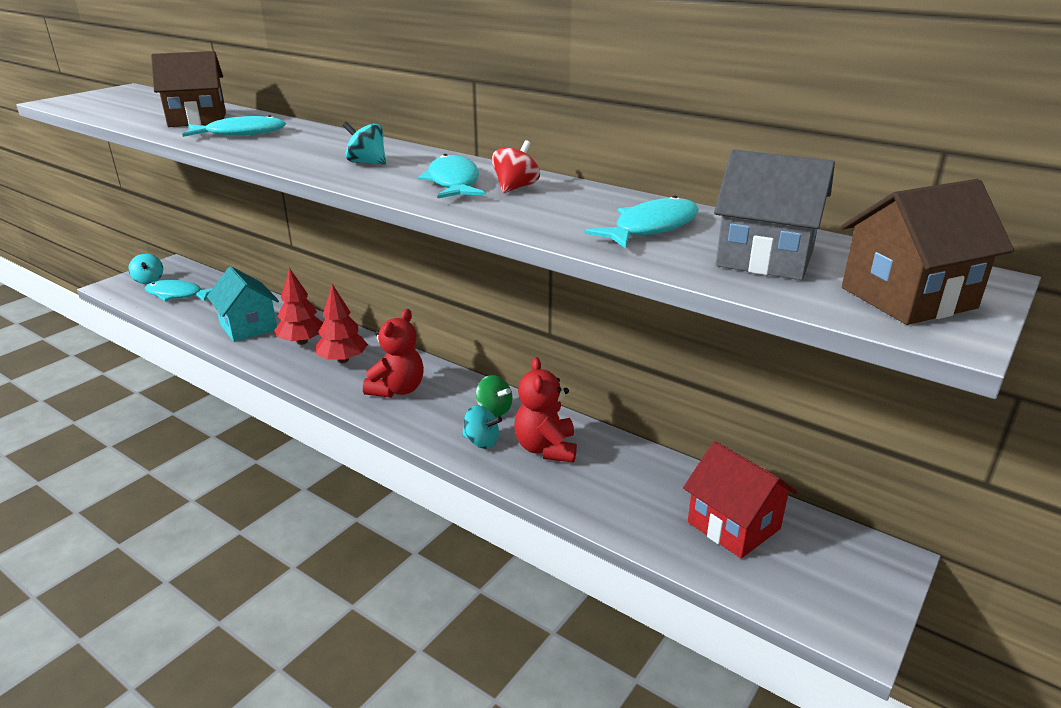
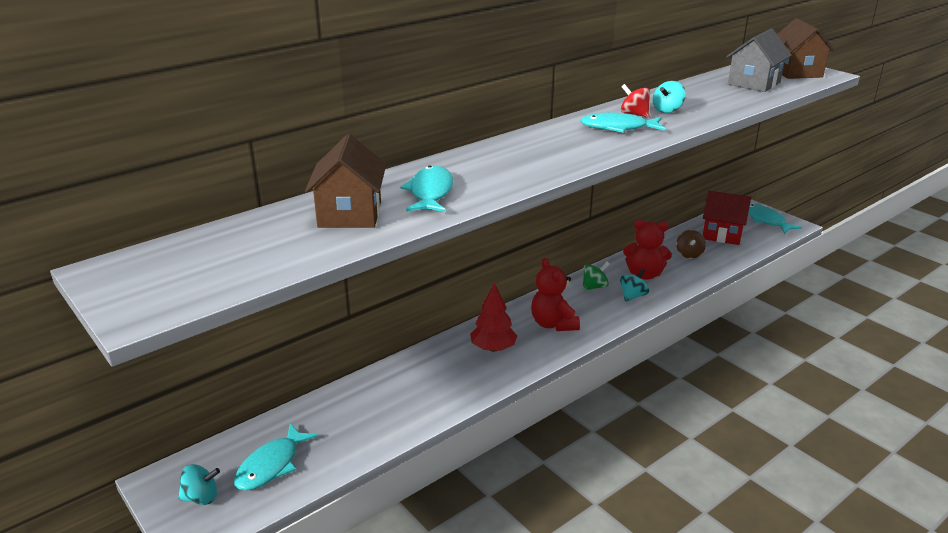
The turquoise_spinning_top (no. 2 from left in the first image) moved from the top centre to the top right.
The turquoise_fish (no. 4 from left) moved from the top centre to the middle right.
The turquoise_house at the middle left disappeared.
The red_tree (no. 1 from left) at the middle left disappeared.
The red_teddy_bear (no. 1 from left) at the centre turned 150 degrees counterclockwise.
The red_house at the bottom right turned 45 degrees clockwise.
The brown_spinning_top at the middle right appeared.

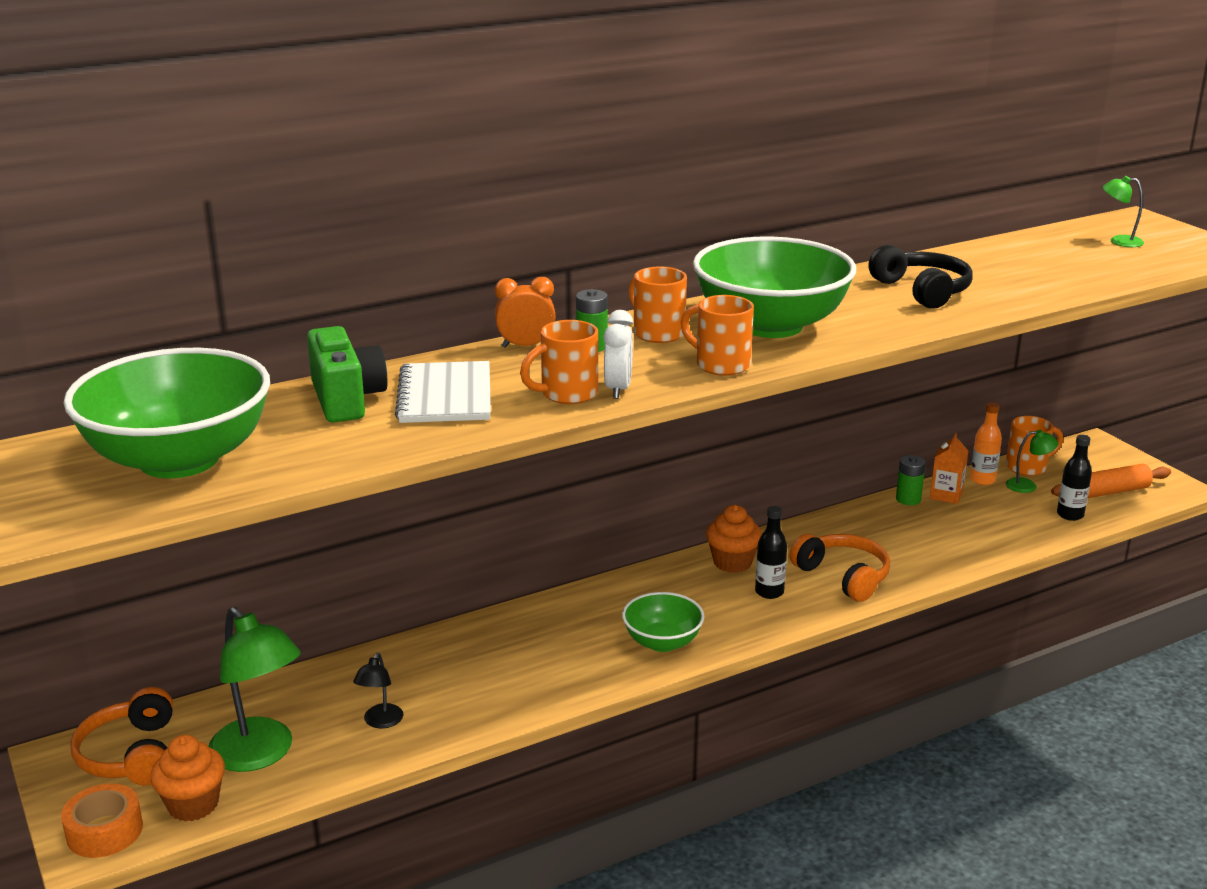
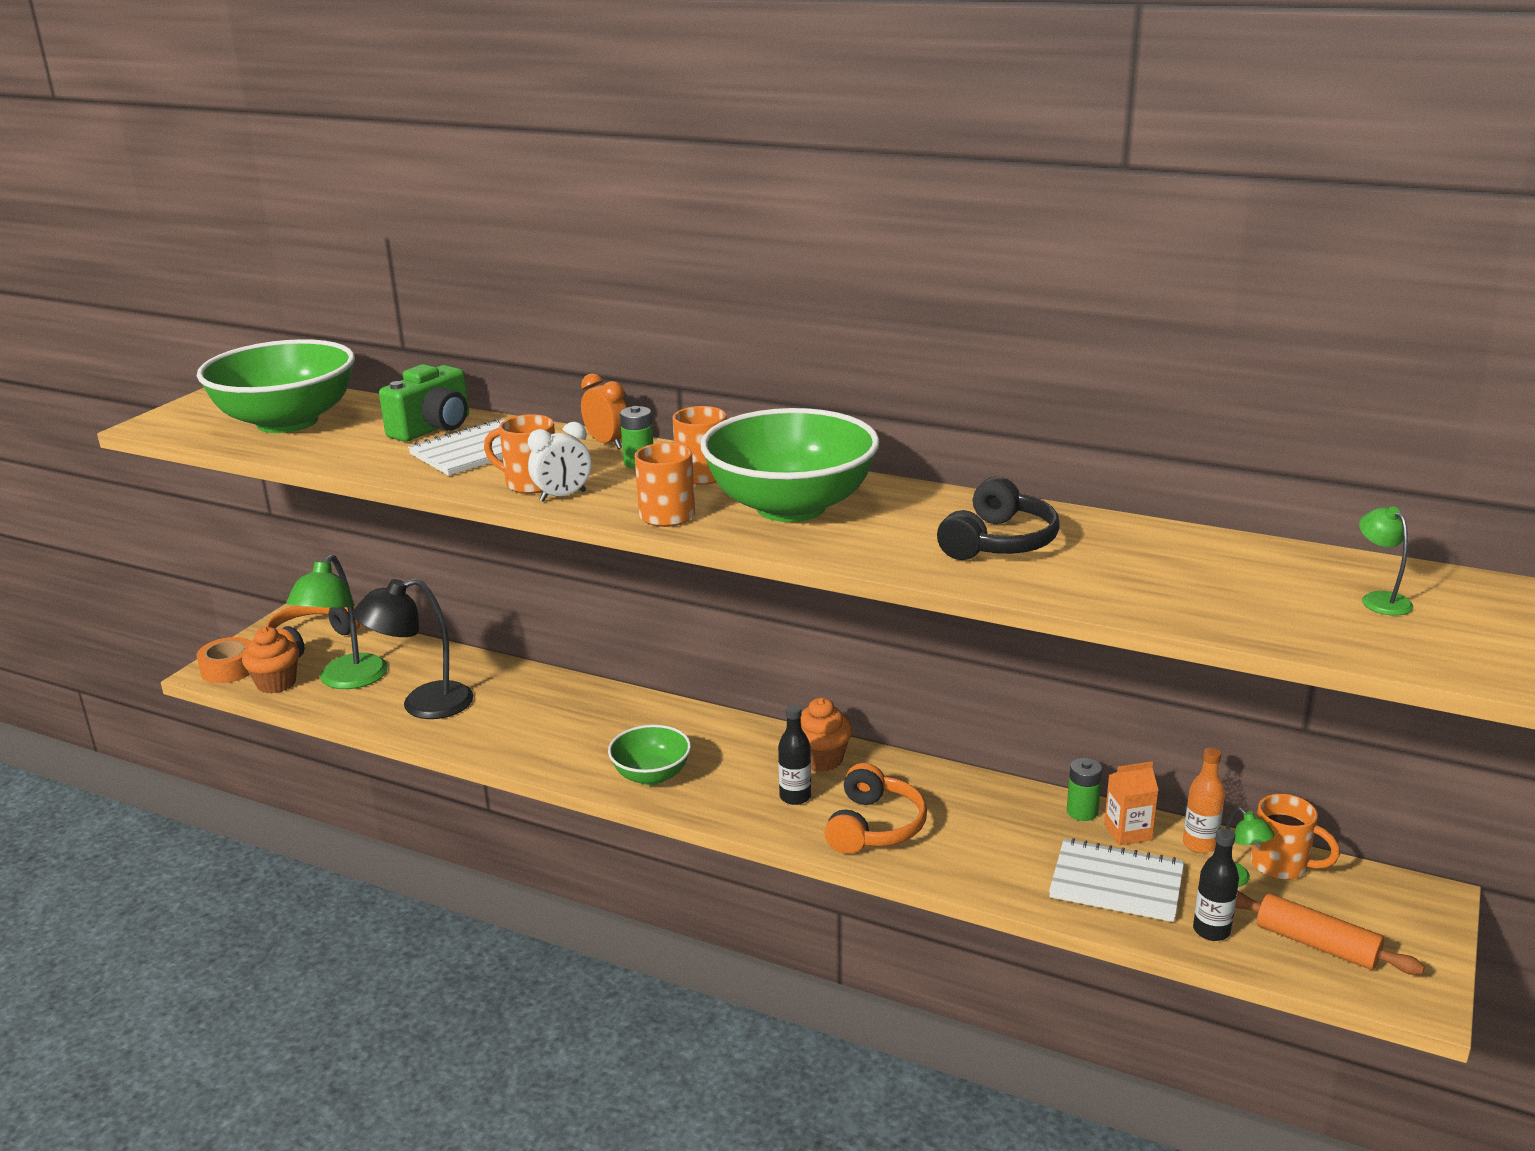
The black_lamp at the bottom left changed to 2.06 times the size.
The white_notebook (no. 2 from left) at the bottom right appeared.

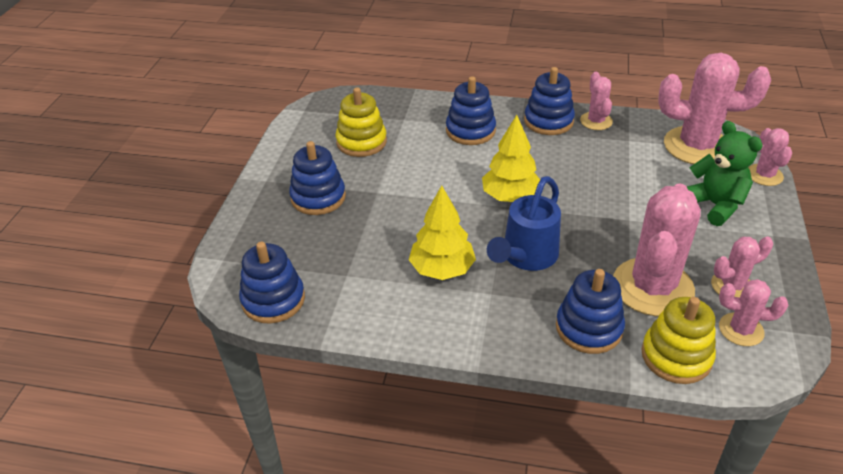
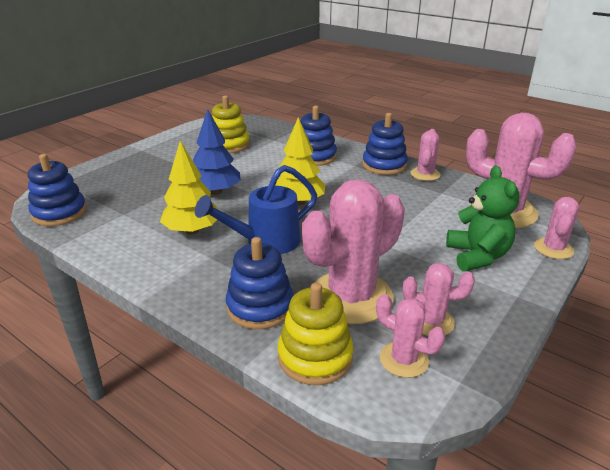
The blue_stacking_toy (no. 2 from left) at the centre disappeared.
The blue_tree at the top centre appeared.

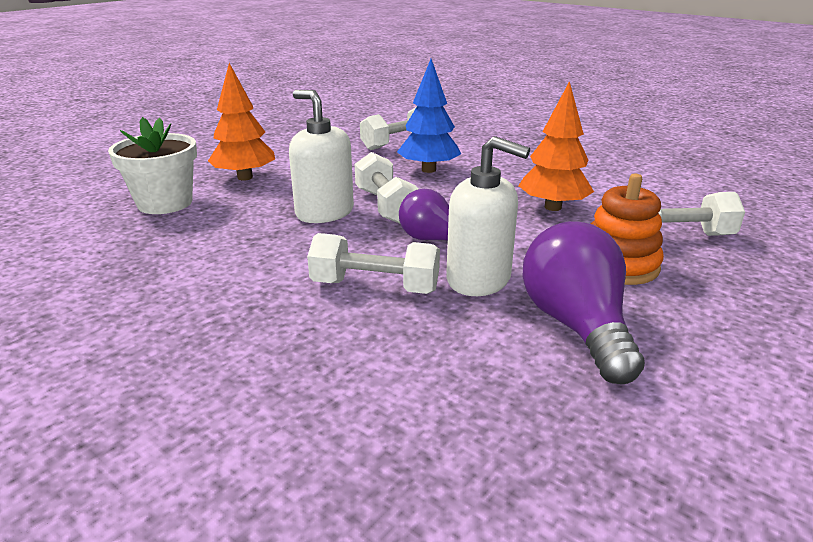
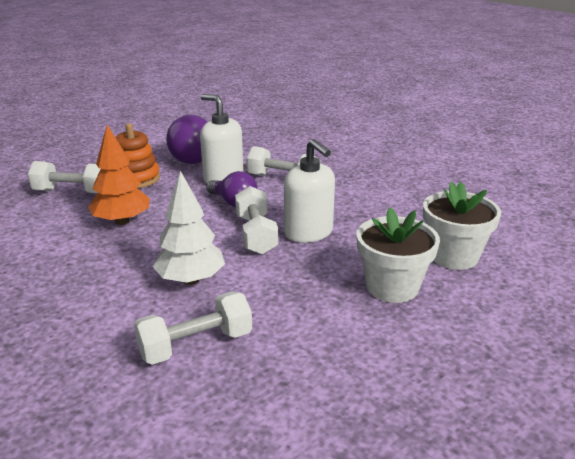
The blue_tree at the top centre became the white_tree at the middle left.
The orange_tree (no. 1 from left) at the top left was replaced by the white_flower_pot (no. 1 from left) at the middle right.

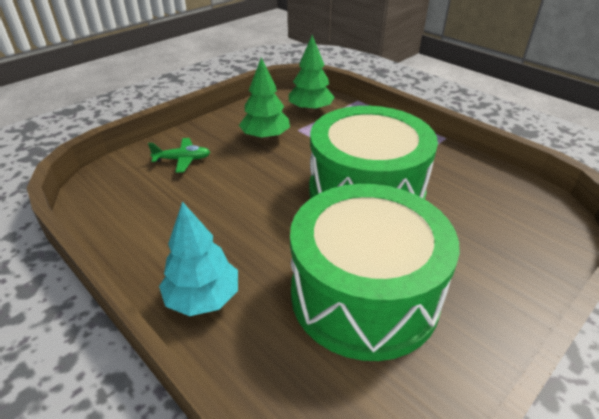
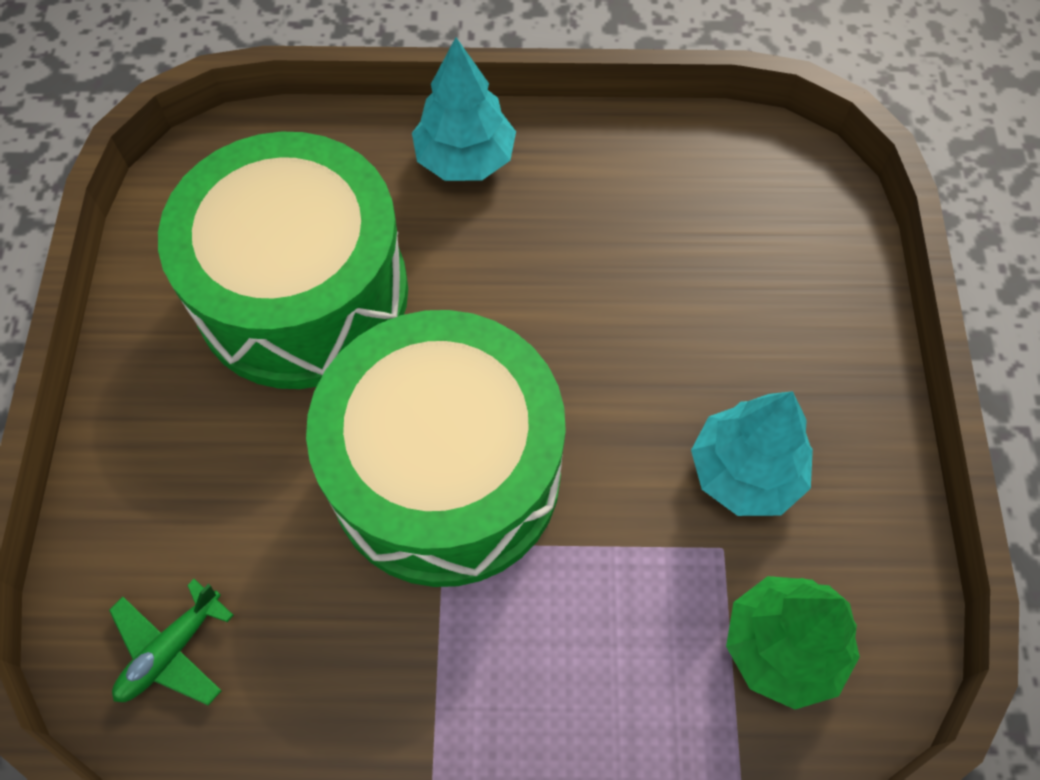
The green_tree (no. 1 from left) at the top centre became the turquoise_tree (no. 2 from left) at the middle right.
The green_plane moved from the middle left to the bottom left.

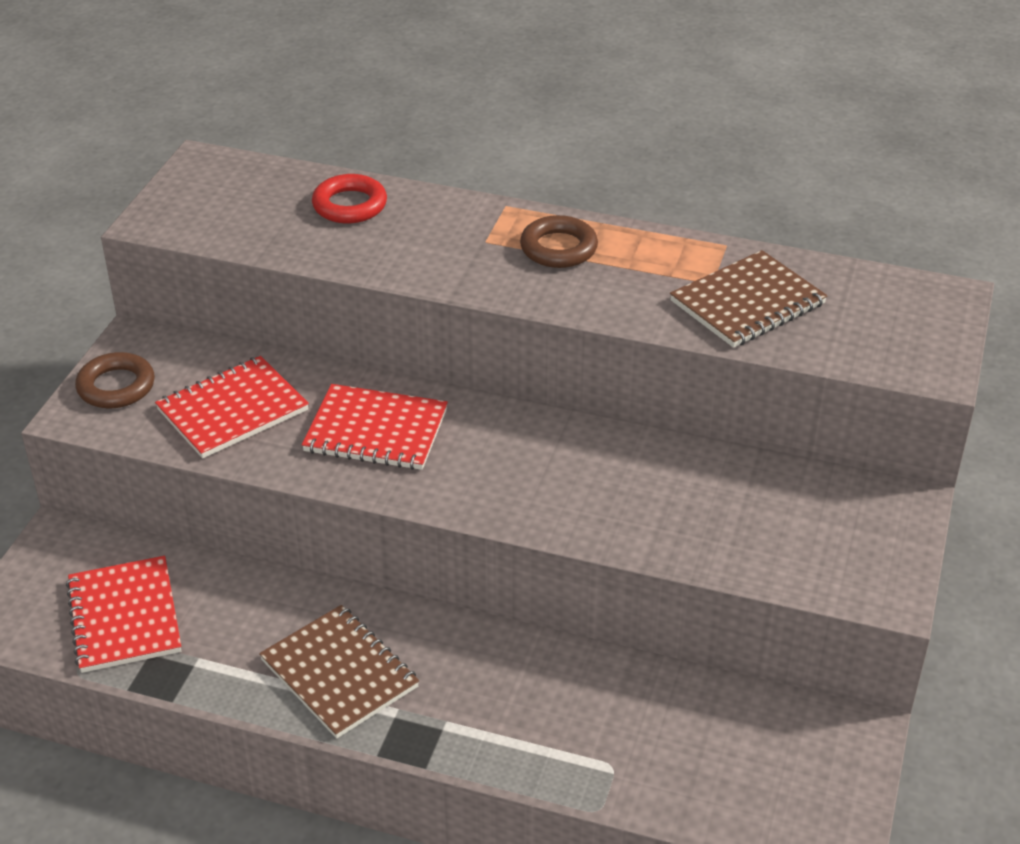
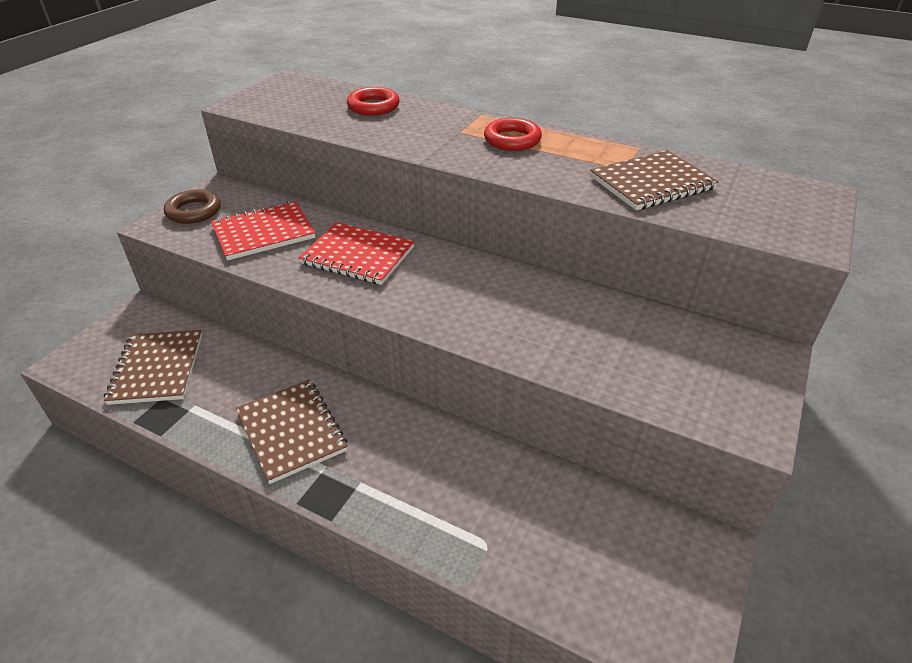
The brown_ring (no. 2 from left) at the top centre became the red_ring (no. 2 from left) at the top centre.
The red_notebook (no. 1 from left) at the bottom left became the brown_notebook (no. 1 from left) at the middle left.

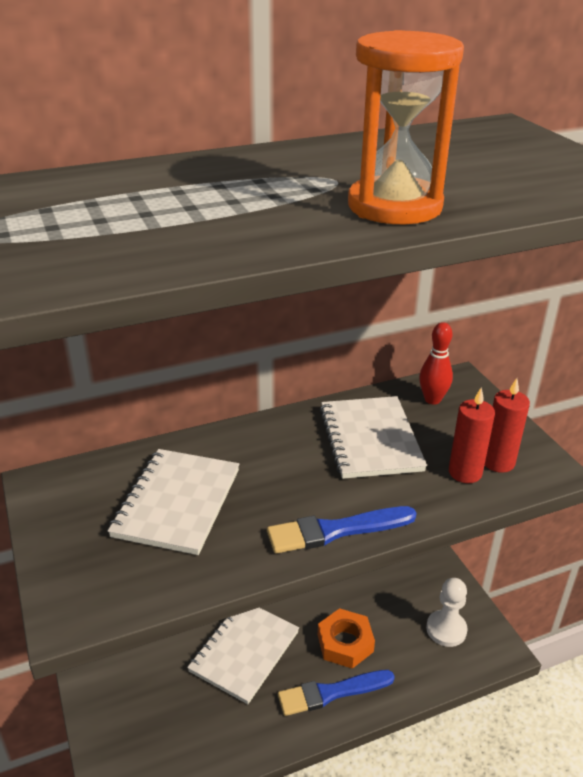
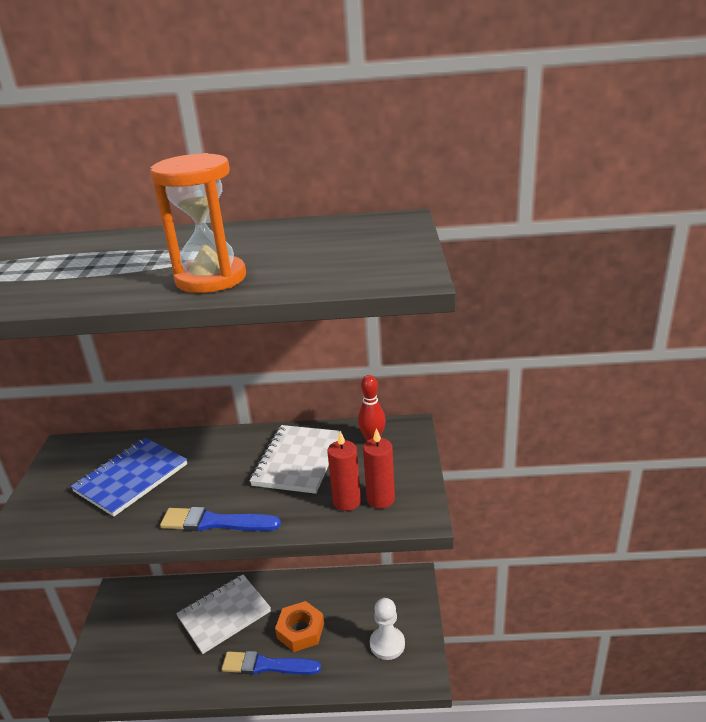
The white_notebook (no. 1 from left) at the middle left became the blue_notebook at the middle left.

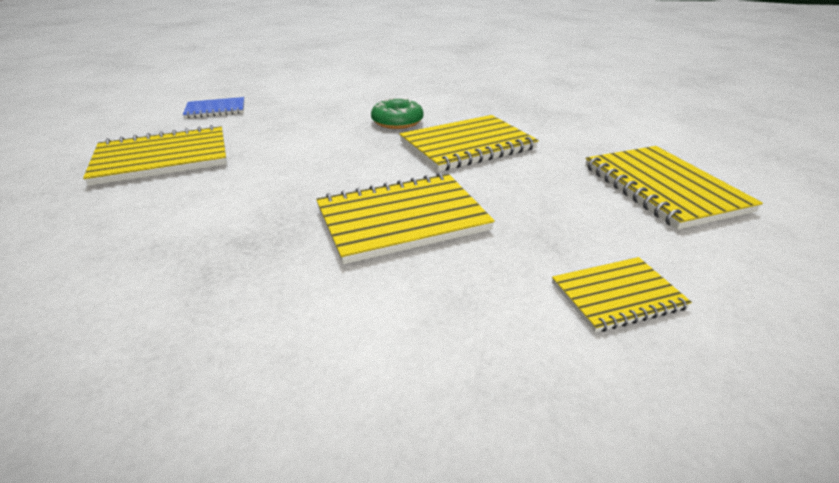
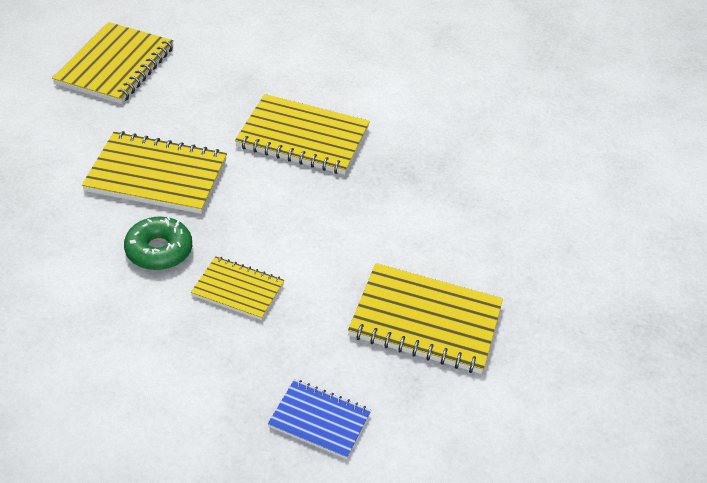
The yellow_notebook (no. 4 from left in the first image) moved from the middle right to the centre.

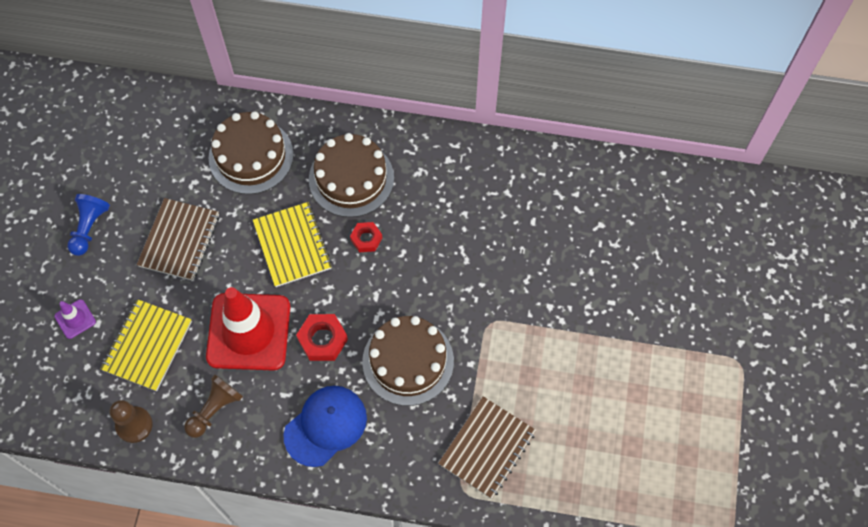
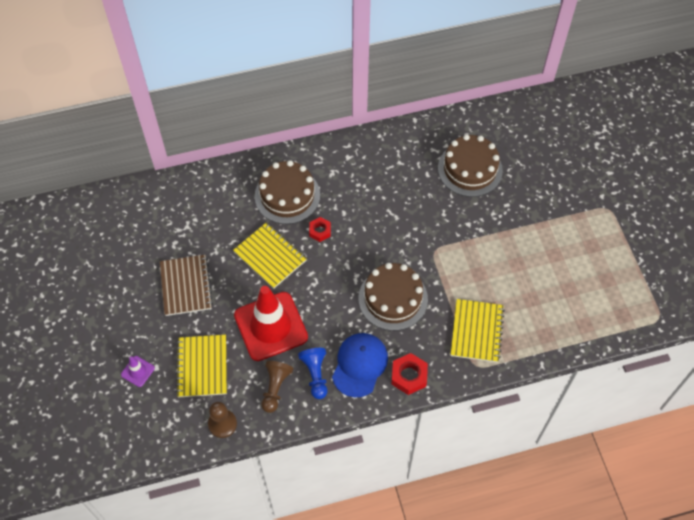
The brown_cake (no. 1 from left in the first image) moved from the top left to the top right.
The blue_pawn moved from the middle left to the bottom centre.
The red_nut (no. 1 from left in the first image) moved from the centre to the bottom centre.
The brown_notebook (no. 2 from left) at the bottom centre became the yellow_notebook (no. 3 from left) at the middle right.

